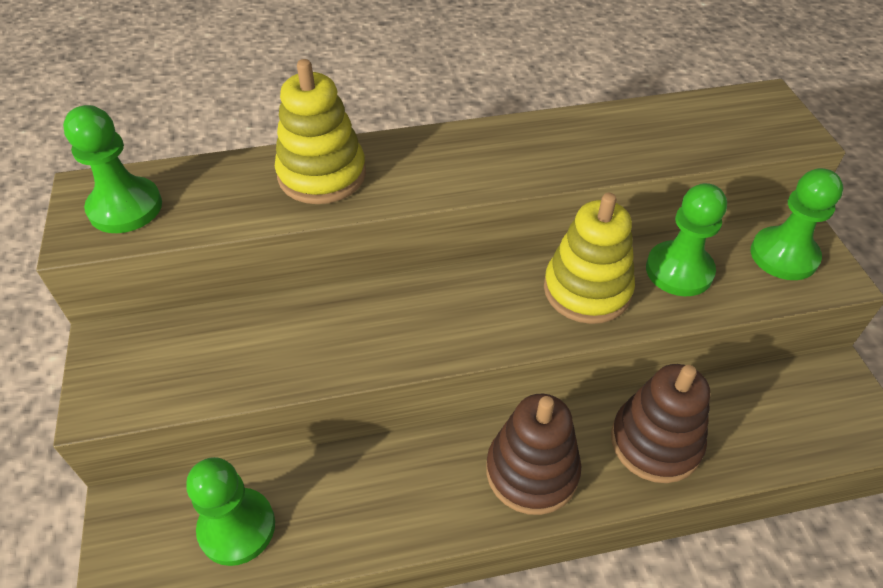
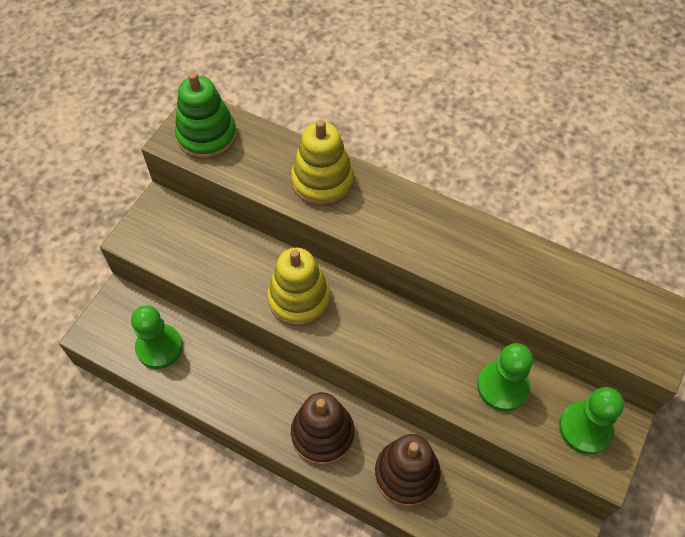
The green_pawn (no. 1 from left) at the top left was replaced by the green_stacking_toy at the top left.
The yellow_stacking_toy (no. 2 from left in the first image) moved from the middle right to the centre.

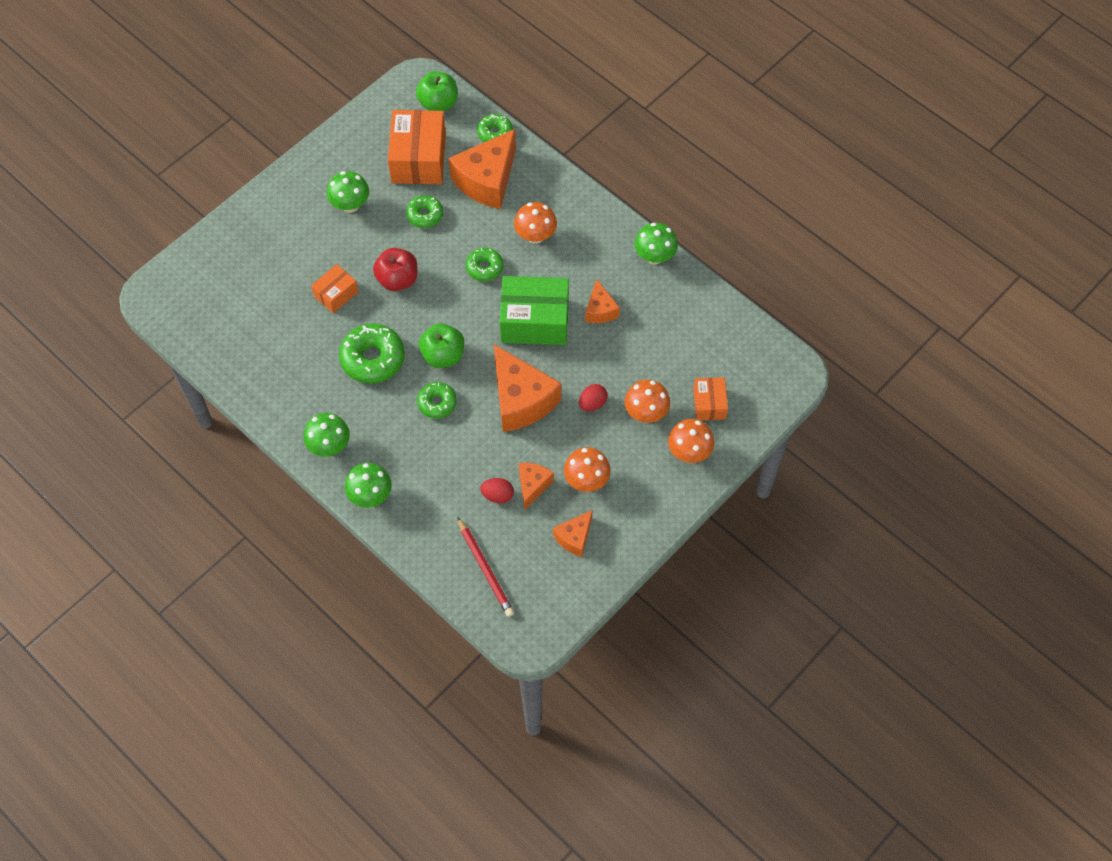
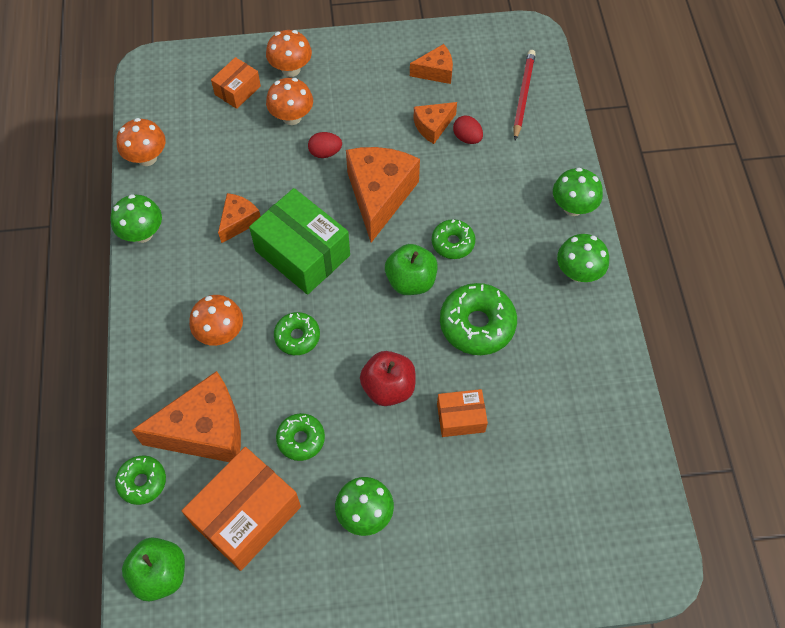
The orange_mushroom (no. 2 from left in the first image) moved from the centre to the top left.

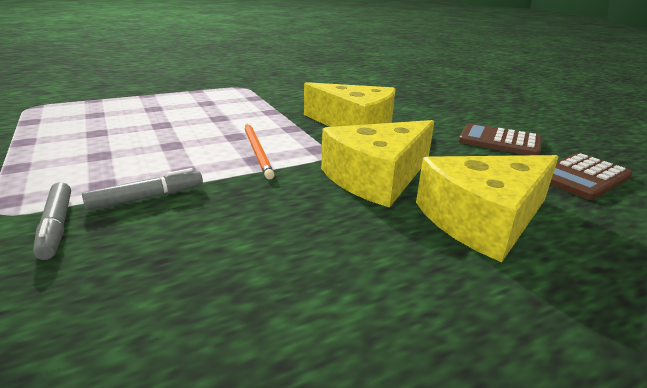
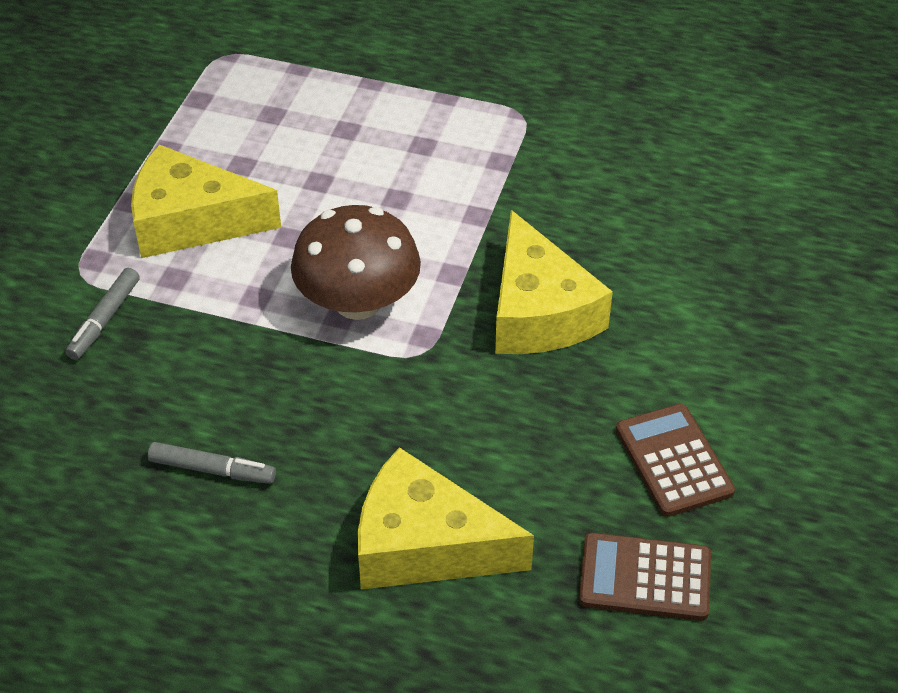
The yellow_cheese (no. 2 from left in the first image) moved from the centre to the top left.
The orange_pencil at the centre was replaced by the brown_mushroom at the centre.
The grey_marker (no. 2 from left) moved from the middle left to the bottom left.

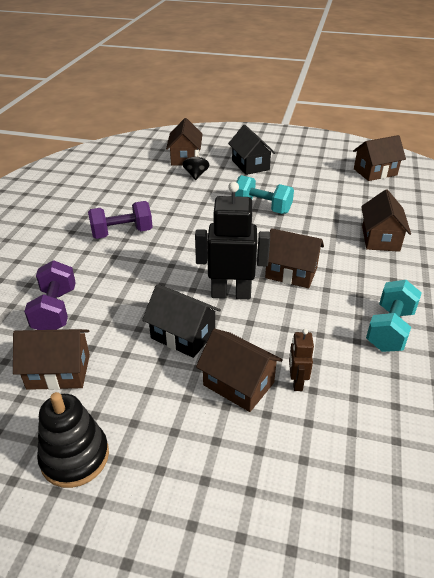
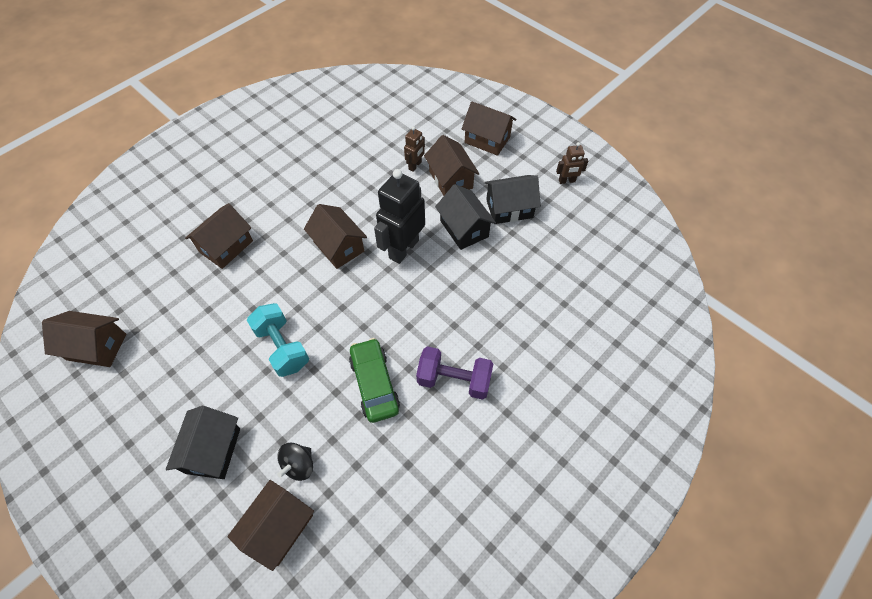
The black_robot at the centre turned 90 degrees clockwise.
The purple_dumbbell (no. 1 from left) at the middle left disappeared.
The turquoise_dumbbell (no. 2 from left) at the middle right disappeared.
The brown_house (no. 1 from left in the first image) moved from the middle left to the top centre.
The black_stacking_toy at the bottom left was replaced by the brown_robot (no. 2 from left) at the top centre.
The black_house (no. 3 from left) at the top centre appeared.
The green_car at the centre appeared.

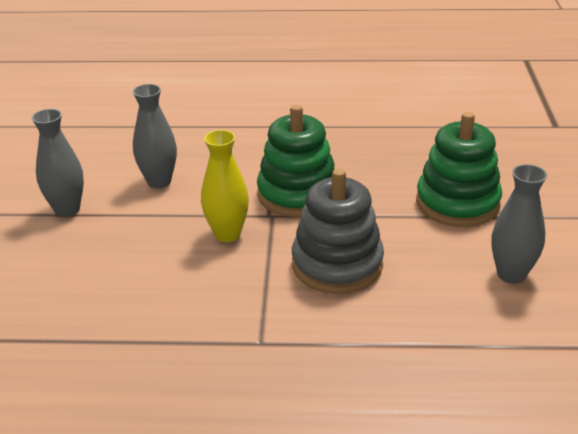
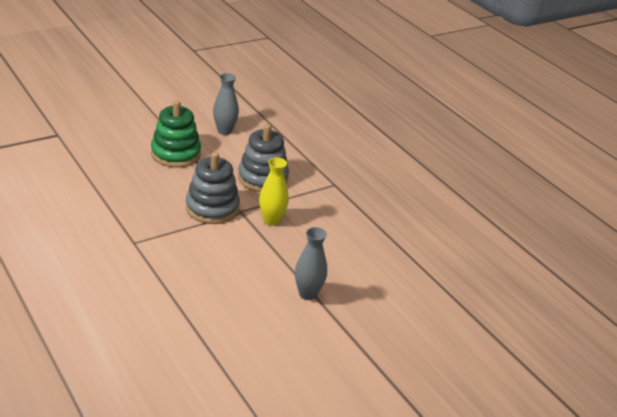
The grey_vase (no. 2 from left) at the top left disappeared.
The green_stacking_toy (no. 1 from left) at the centre became the grey_stacking_toy (no. 1 from left) at the centre.

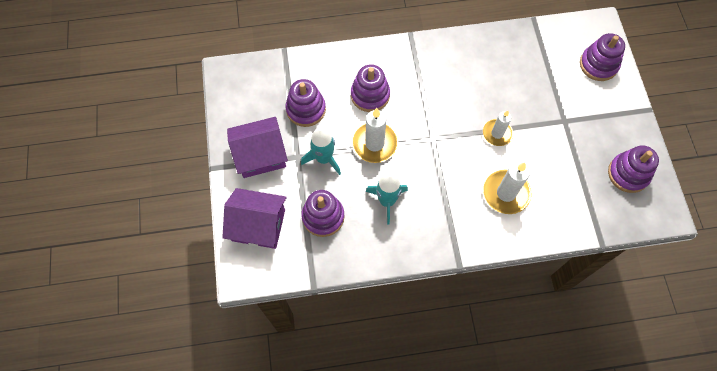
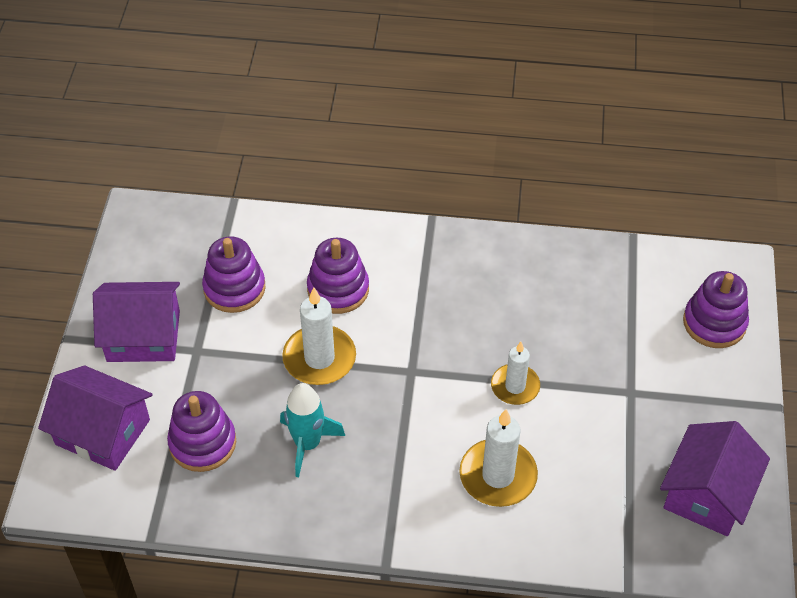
The turquoise_rocket (no. 1 from left) at the centre disappeared.
The purple_stacking_toy (no. 5 from left) at the middle right was replaced by the purple_house (no. 3 from left) at the bottom right.

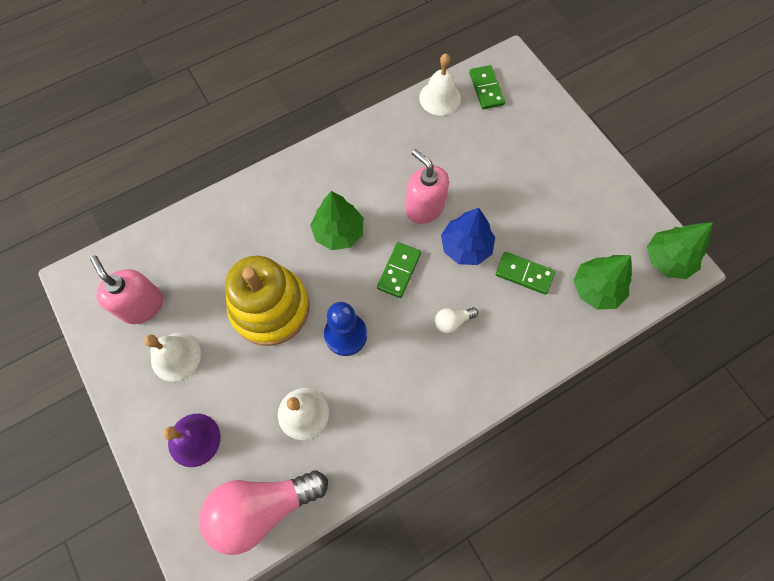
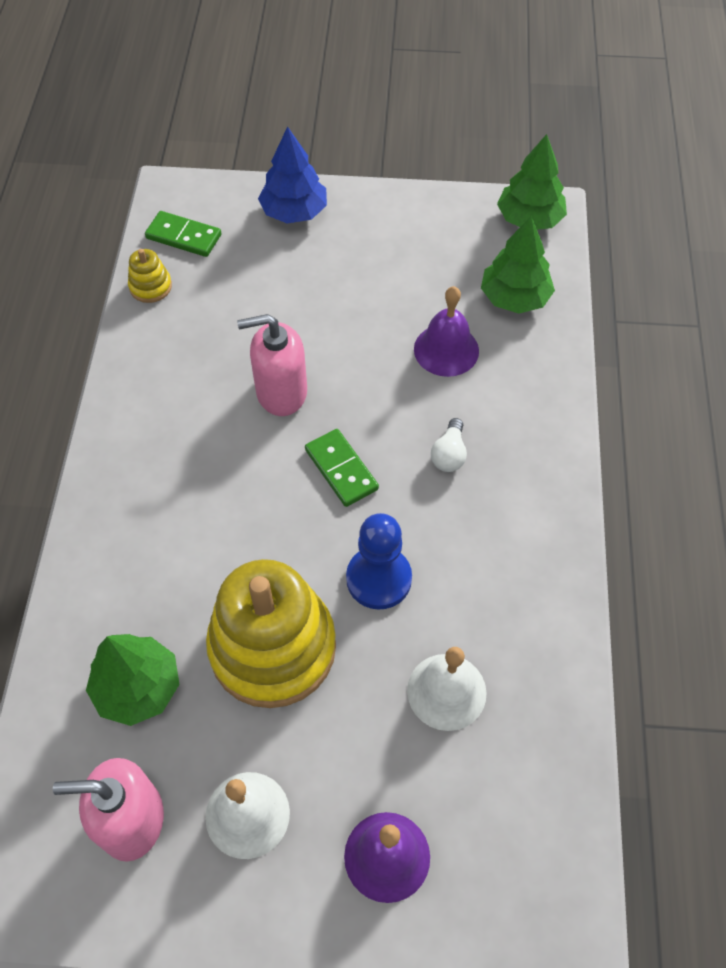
The white_bell (no. 3 from left) at the top centre was replaced by the yellow_stacking_toy (no. 1 from left) at the top left.
The green_tree (no. 1 from left) moved from the centre to the bottom left.
The blue_tree moved from the centre to the top centre.
The green_domino (no. 3 from left) at the middle right was replaced by the purple_bell (no. 2 from left) at the centre.
The pink_light_bulb at the bottom centre disappeared.

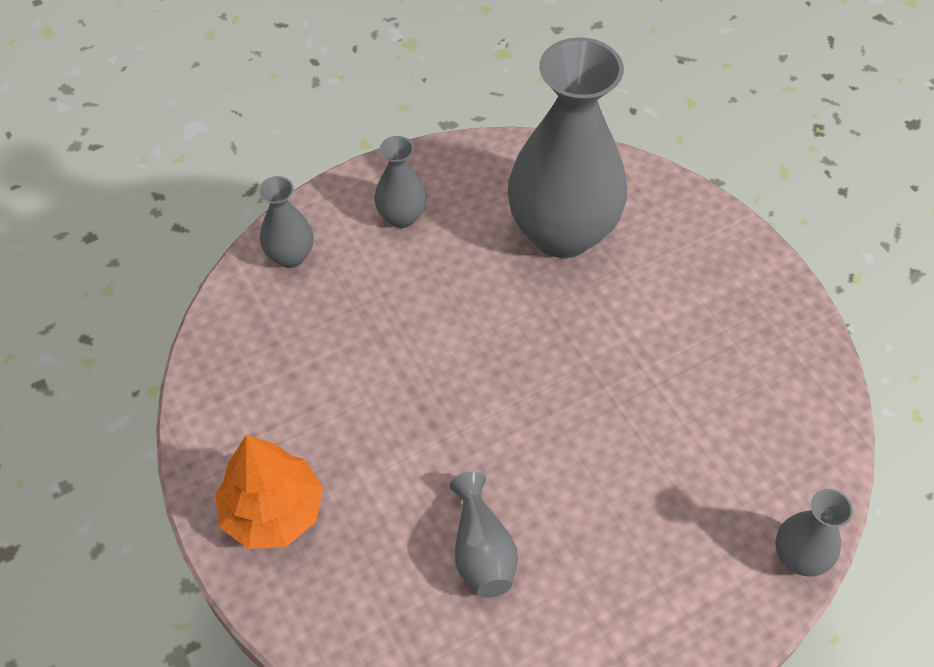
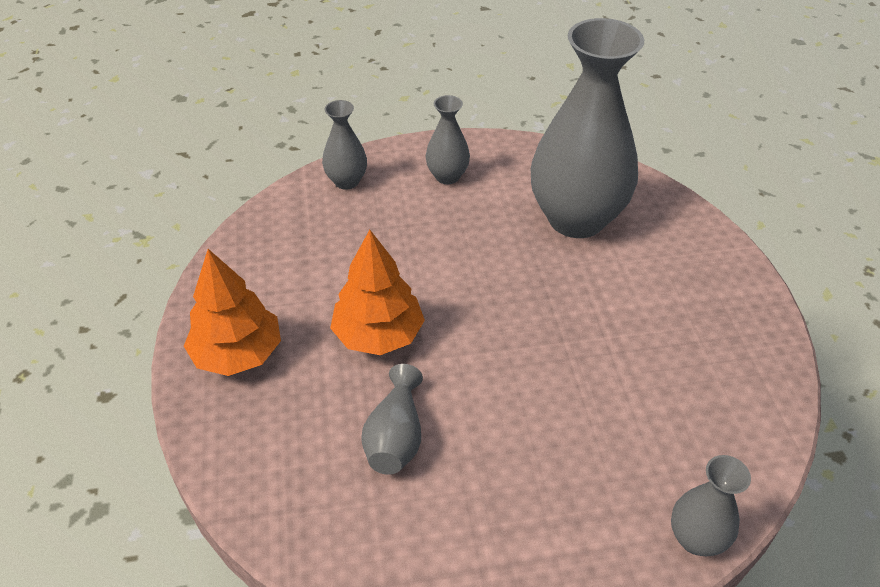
The orange_tree (no. 2 from left) at the centre appeared.

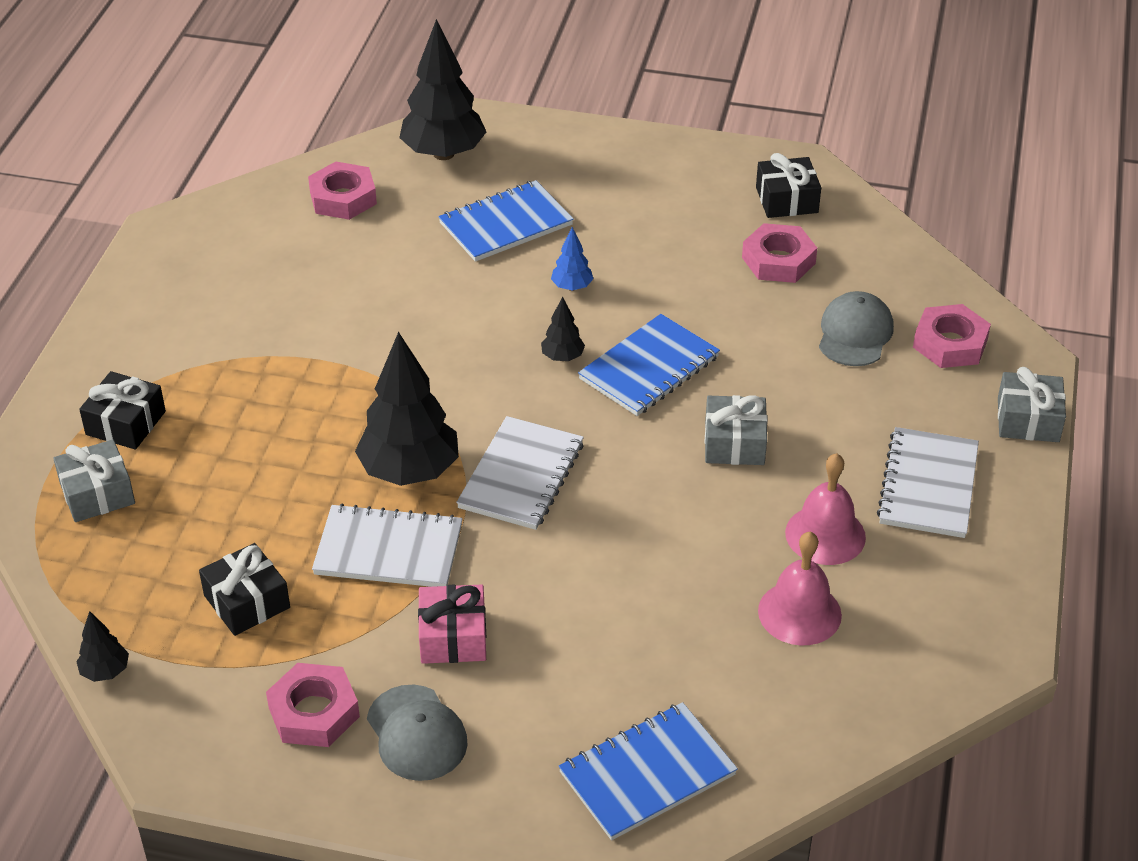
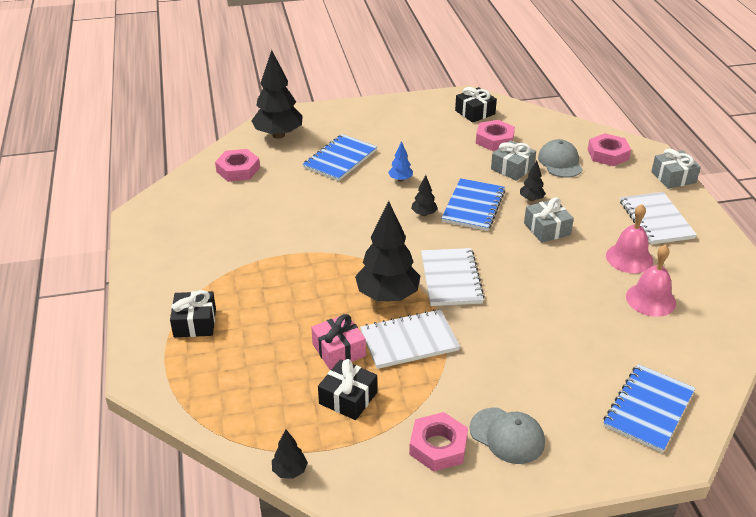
The grey_gift (no. 1 from left) moved from the middle left to the top right.
The pink_gift moved from the bottom centre to the centre.
The black_tree (no. 5 from left) at the middle right appeared.

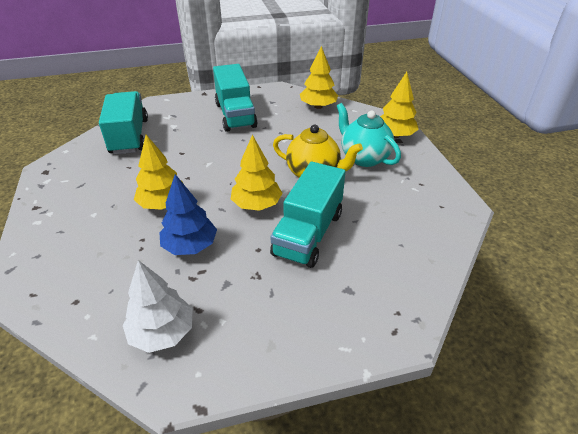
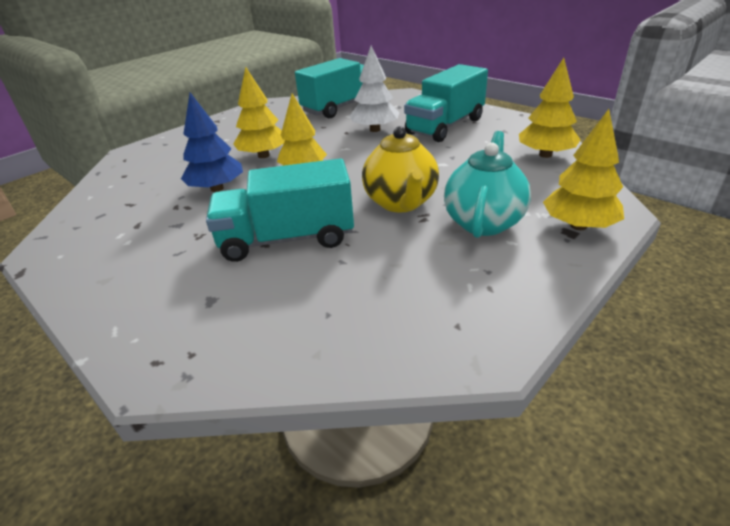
The white_tree moved from the bottom left to the top centre.

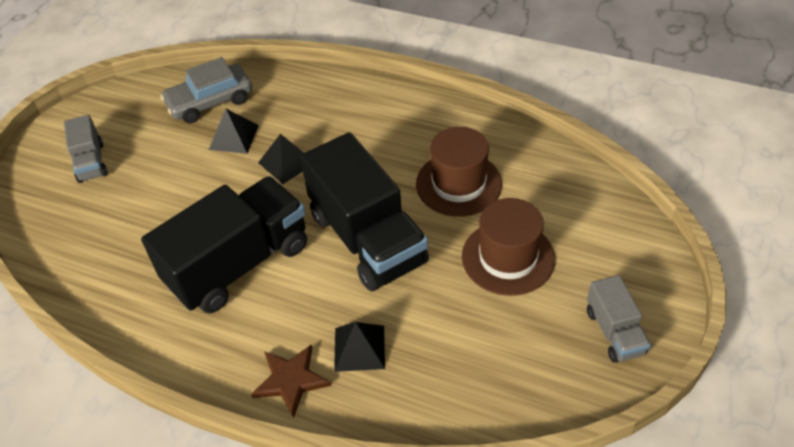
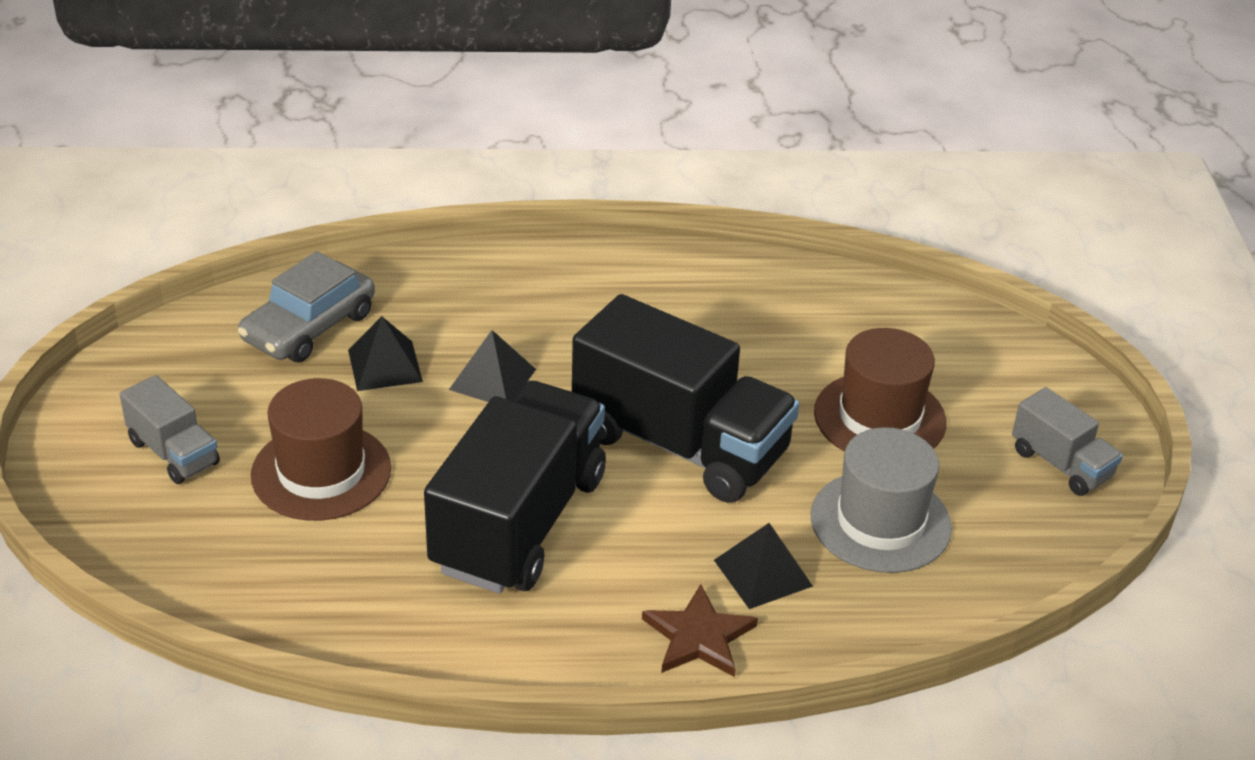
The brown_hat (no. 1 from left) moved from the centre to the middle left.
The grey_hat at the middle right appeared.

